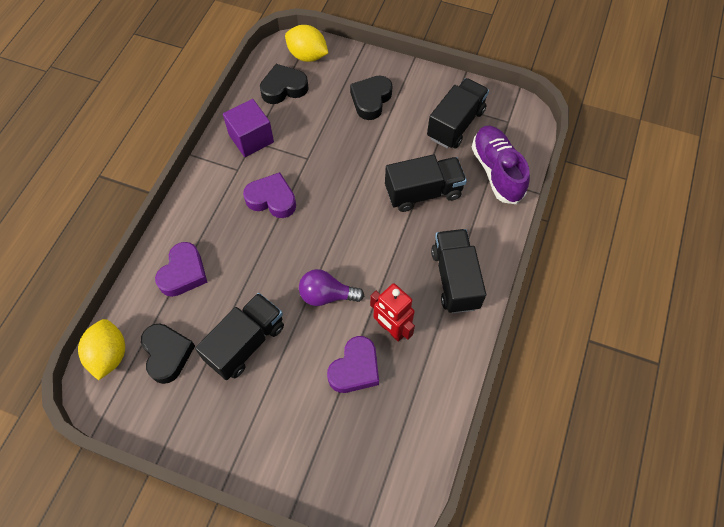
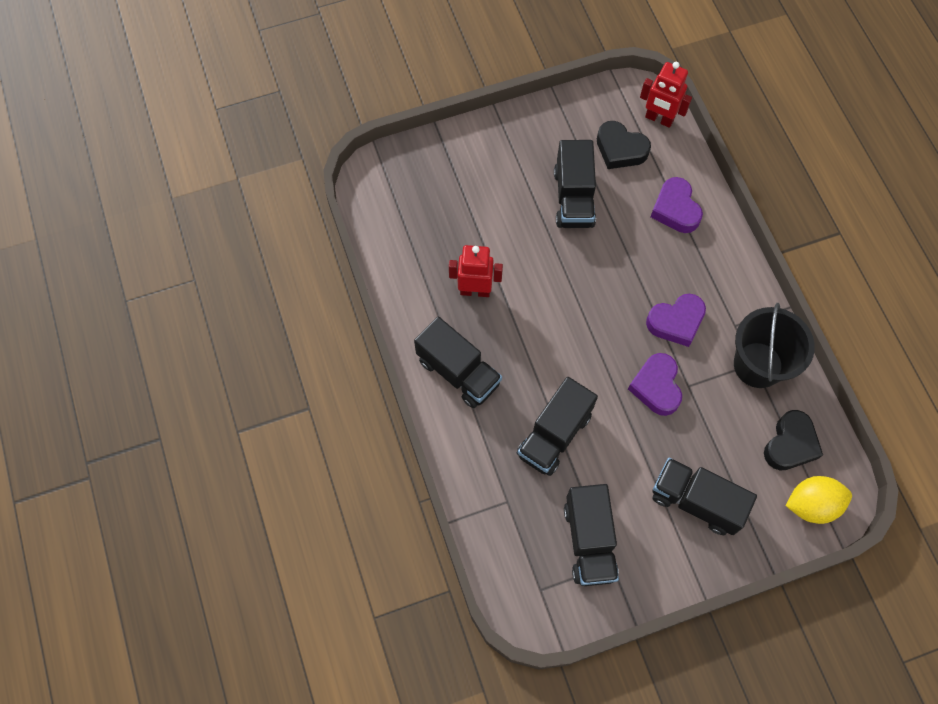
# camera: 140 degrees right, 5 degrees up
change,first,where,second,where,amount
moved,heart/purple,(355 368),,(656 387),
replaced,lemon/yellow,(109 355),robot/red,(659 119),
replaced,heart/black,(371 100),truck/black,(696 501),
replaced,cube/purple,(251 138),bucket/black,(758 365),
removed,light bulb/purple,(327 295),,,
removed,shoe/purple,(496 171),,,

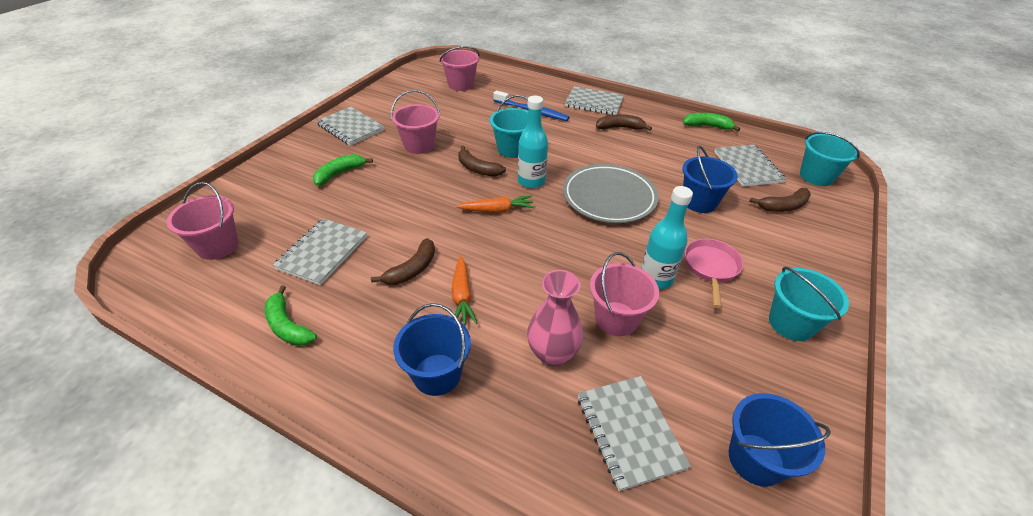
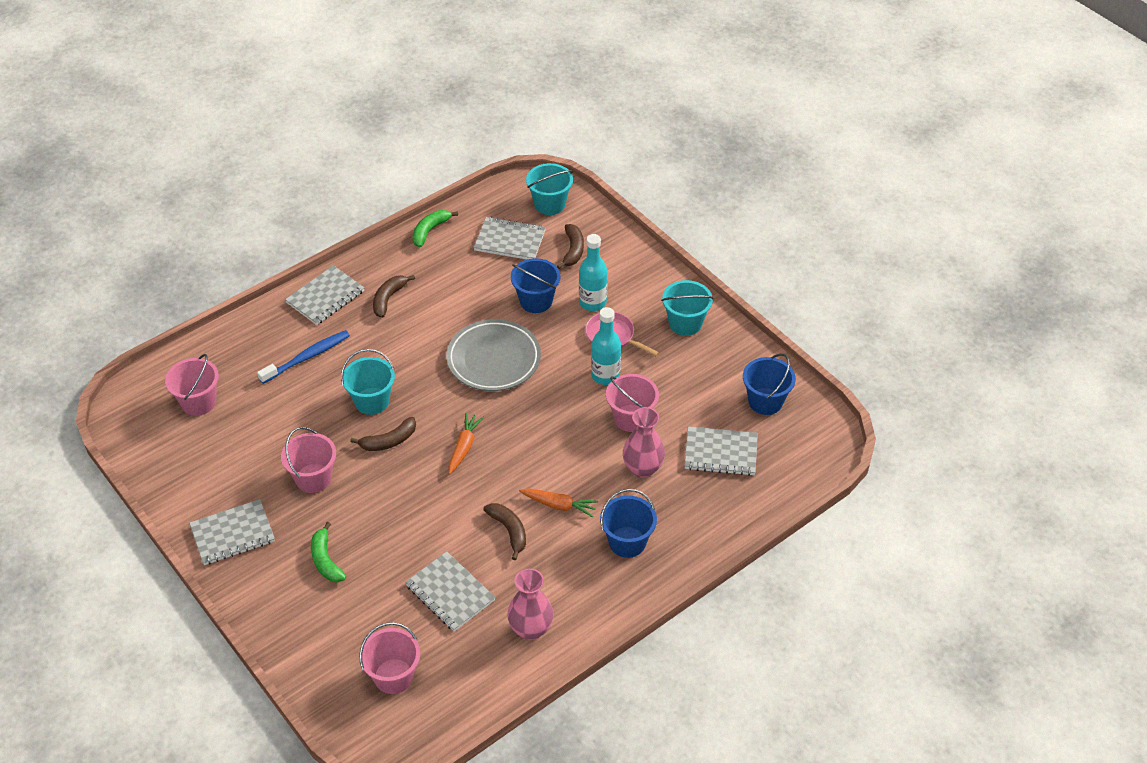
# camera: 65 degrees left, 5 degrees up
change,first,where,second,where,amount
replaced,banana/green,(288 326),vase/pink,(531 629),
moved,bottle/turquoise,(531 181),,(592 302),

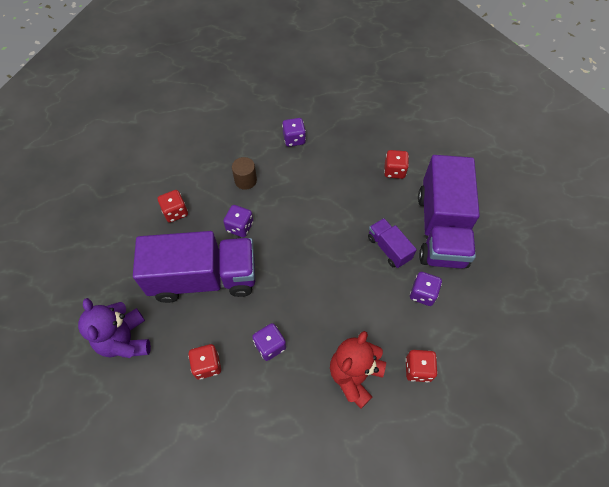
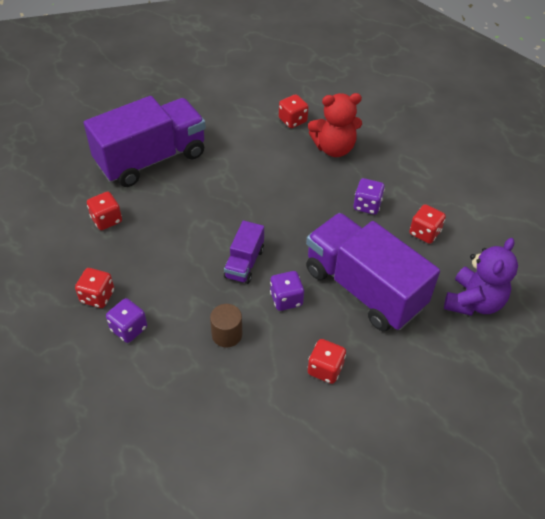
# camera: 130 degrees left, 10 degrees down
change,first,where,second,where,amount
added,,,dice/red,(97 296),
moved,truck/purple,(389 248),,(244 263),
removed,dice/purple,(422 293),,,

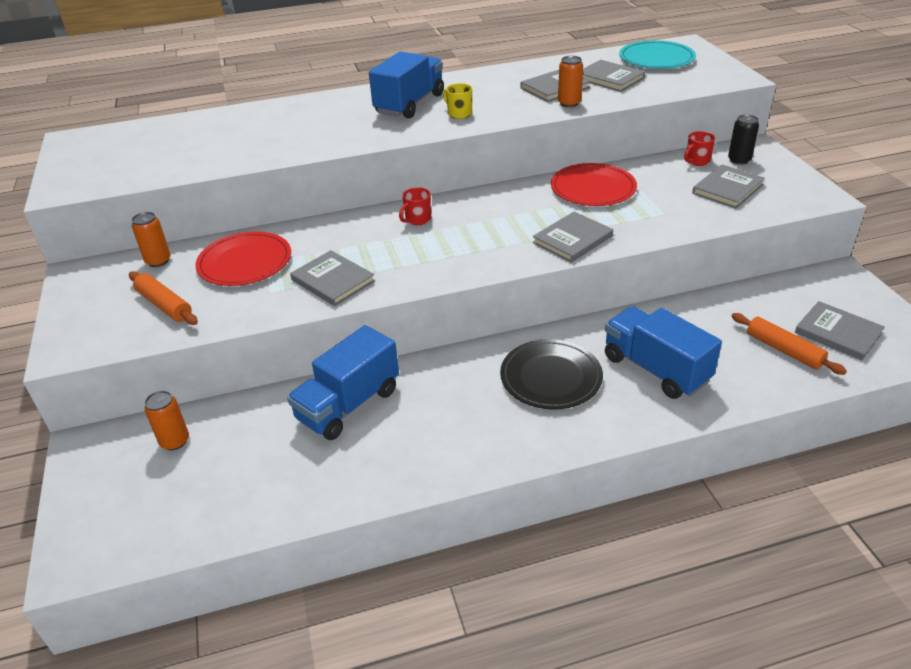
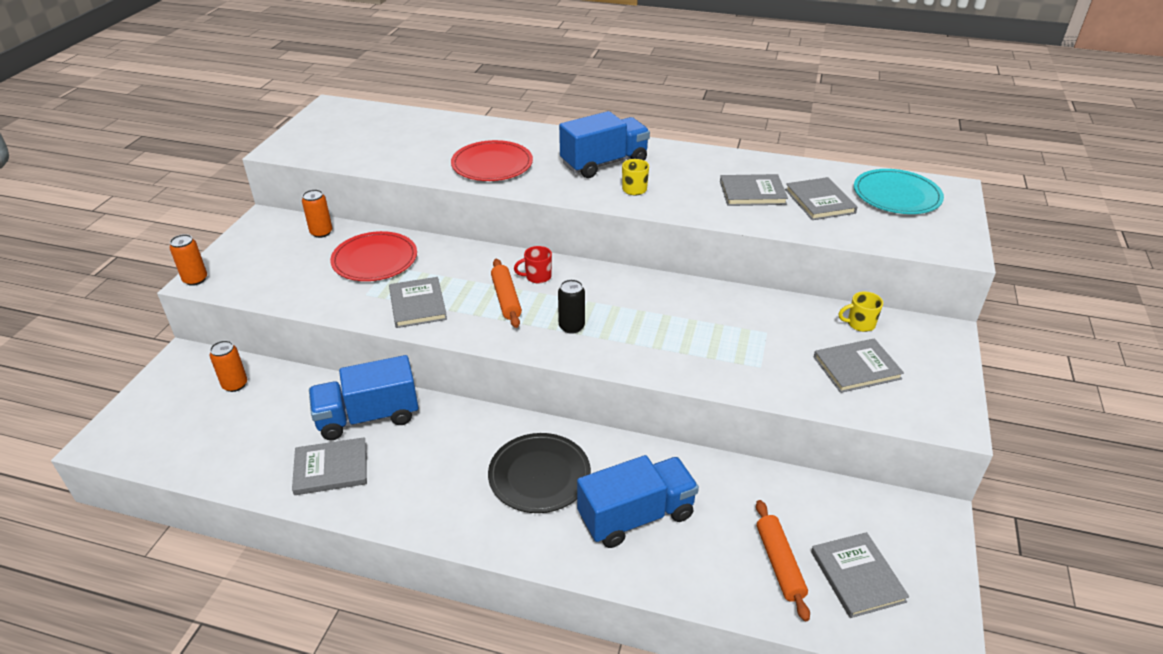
# camera: 30 degrees right, 0 degrees up
change,first,where,second,where,amount
moved,can/orange,(569 103),,(195 279),
moved,book/grey,(572 239),,(331 468),
moved,plate/red,(593 188),,(492 164),
moved,rolling pin/orange,(164 305),,(506 299),
moved,can/black,(739 160),,(571 327),
turned,truck/blue,(655 369),,(636 516),75 degrees clockwise
recoloured,mug/red,(697 161),mug/yellow,(860 324),

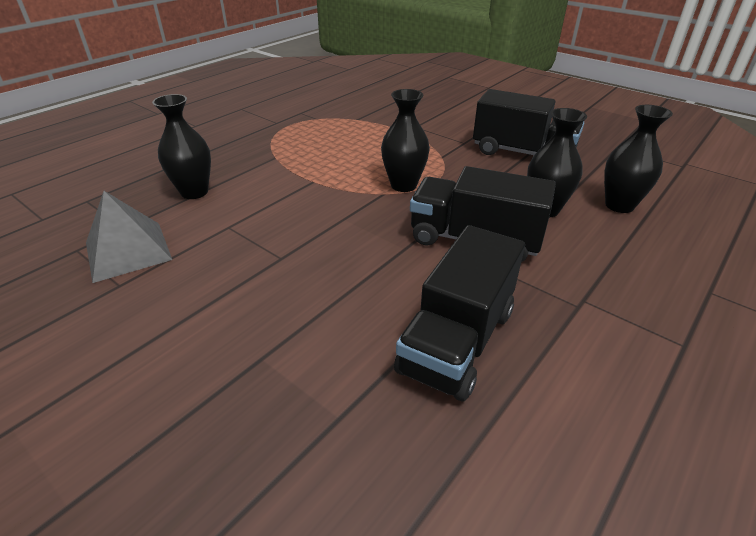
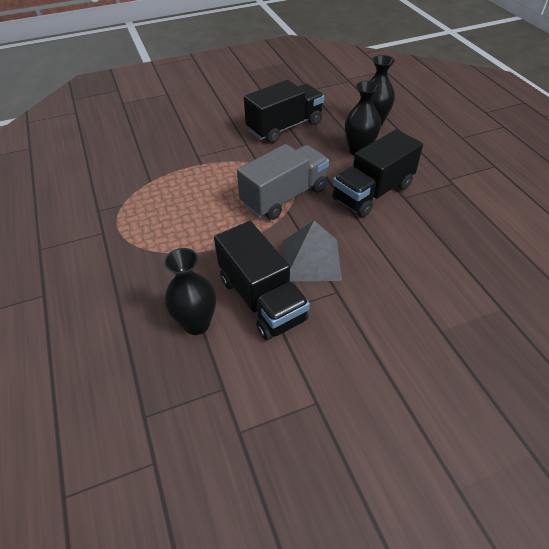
# camera: 60 degrees left, 10 degrees up
change,first,where,second,where,amount
moved,truck/black,(457 341),,(262 299),
replaced,vase/black,(403 185),truck/grey,(284 197),
moved,pyramid/grey,(128 251),,(311 259),

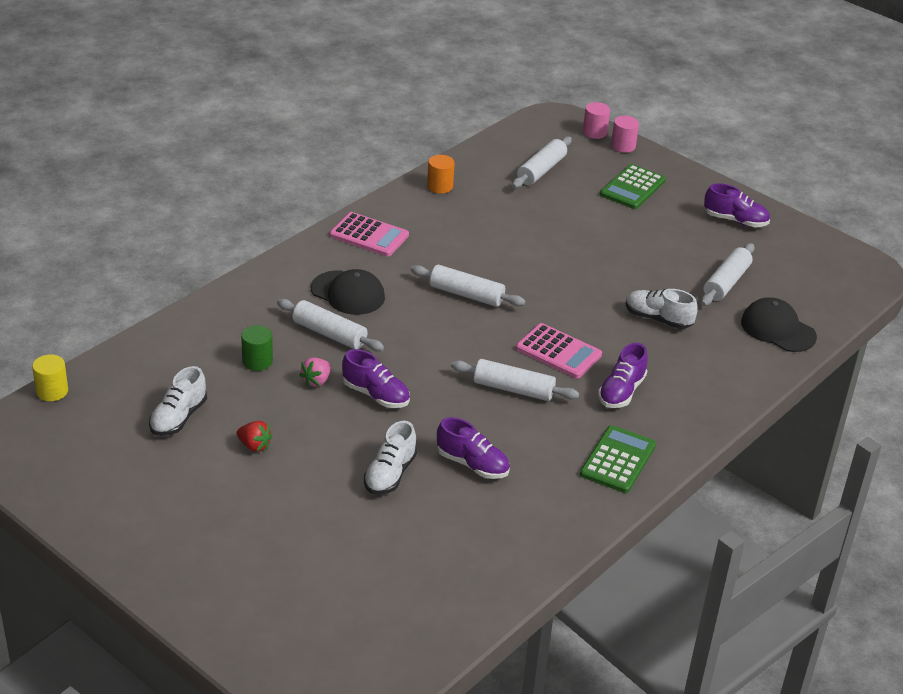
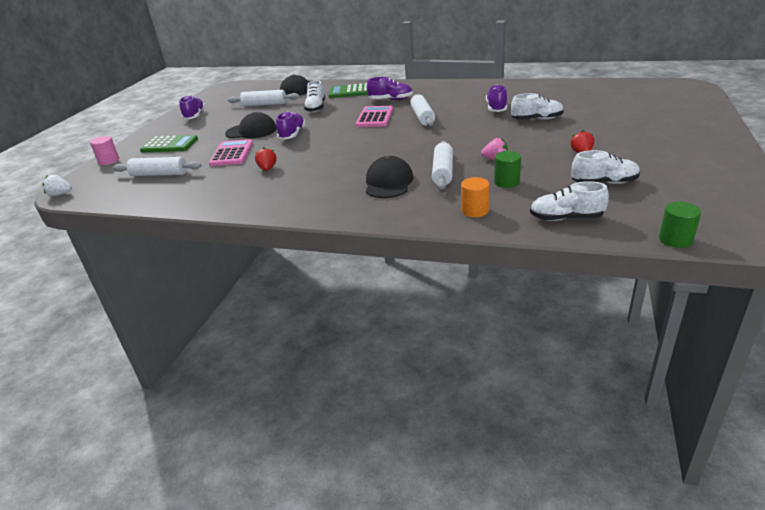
# camera: 110 degrees left, 5 degrees down
change,first,where,second,where,amount
added,,,strawberry/white,(60 194),
moved,calculator/pink,(369 235),,(232 153),
added,,,cap/black,(251 131),
added,,,strawberry/red,(267 169),
moved,shoe/purple,(376 395),,(292 134),
moved,calculator/green,(618 460),,(350 92),
moved,cylinder/orange,(440 186),,(475 211),
added,,,shoe/white,(566 218),
recoloured,cylinder/yellow,(52 391),cylinder/green,(675 240),
removed,rolling pin/white,(466 294),,,
removed,cylinder/pink,(594 132),,,

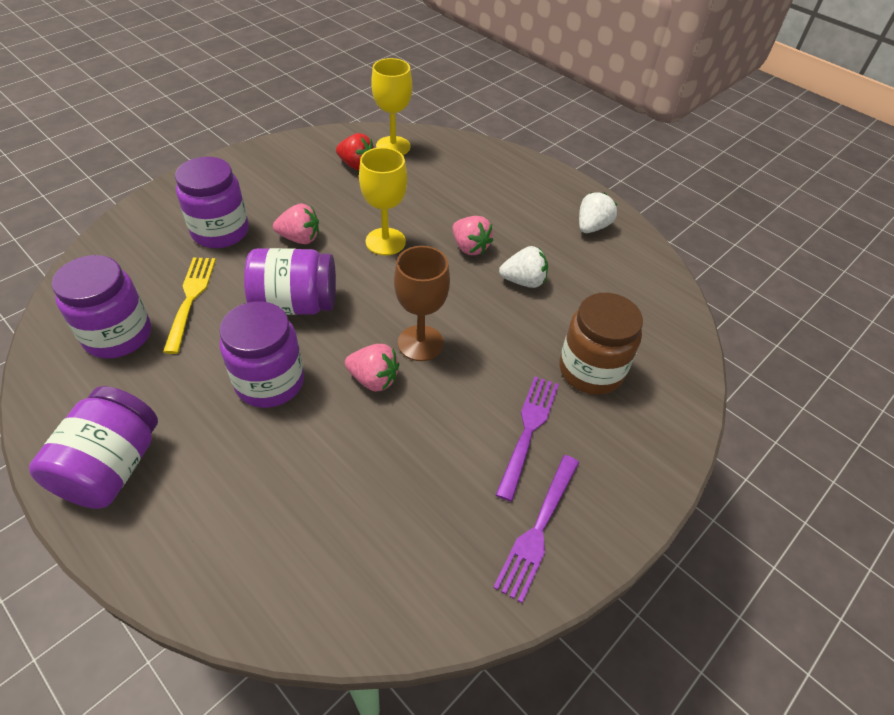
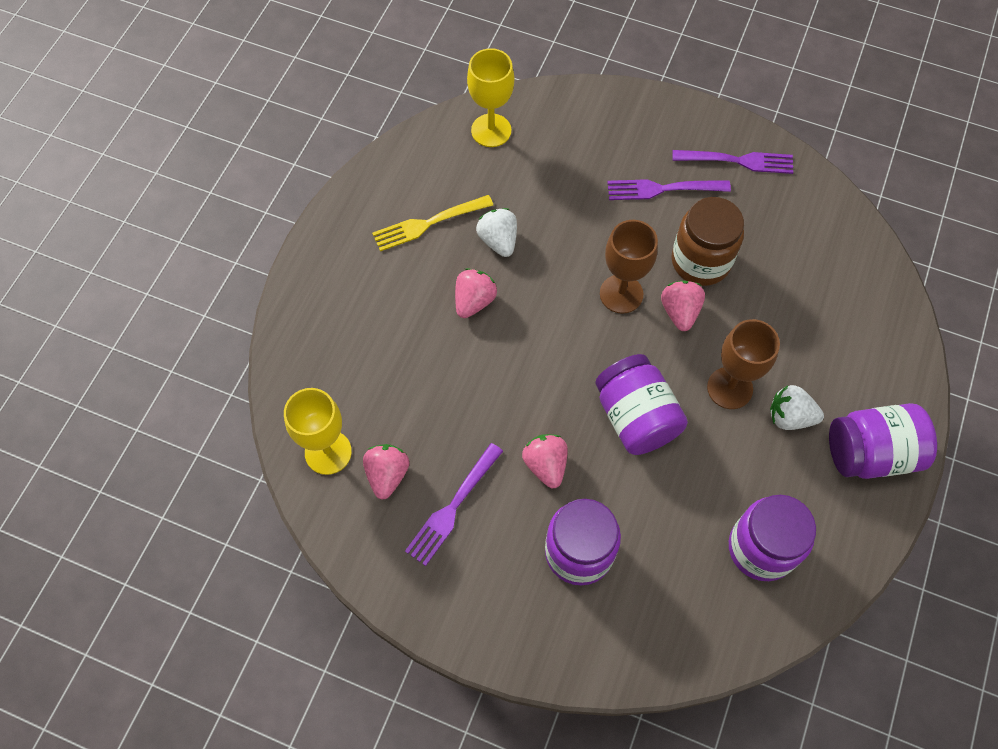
# camera: 110 degrees left, 15 degrees up
change,first,where,second,where,amount
recoloured,strawberry/red,(356 165),strawberry/pink,(387 475),
moved,fork/yellow,(190 299),,(429 223),
added,,,fork/purple,(453 506),
moved,goblet/yellow,(385 241),,(491 130),
moved,jar/brown,(591 370),,(700 261),
replaced,jar/purple,(270 382),goblet/brown,(729 388),
moved,strawberry/white,(592 227),,(790 417),

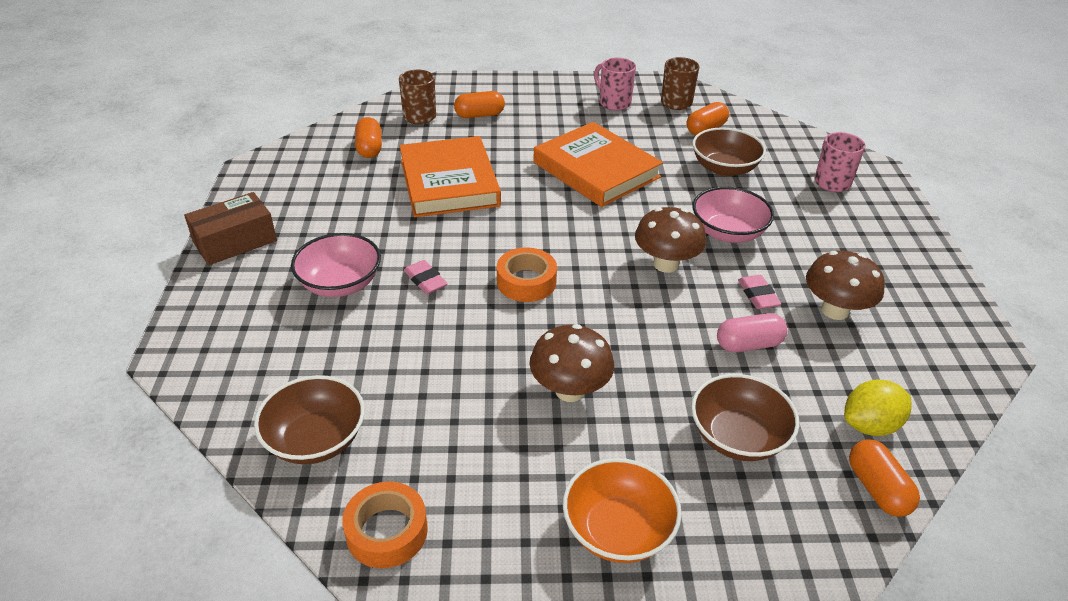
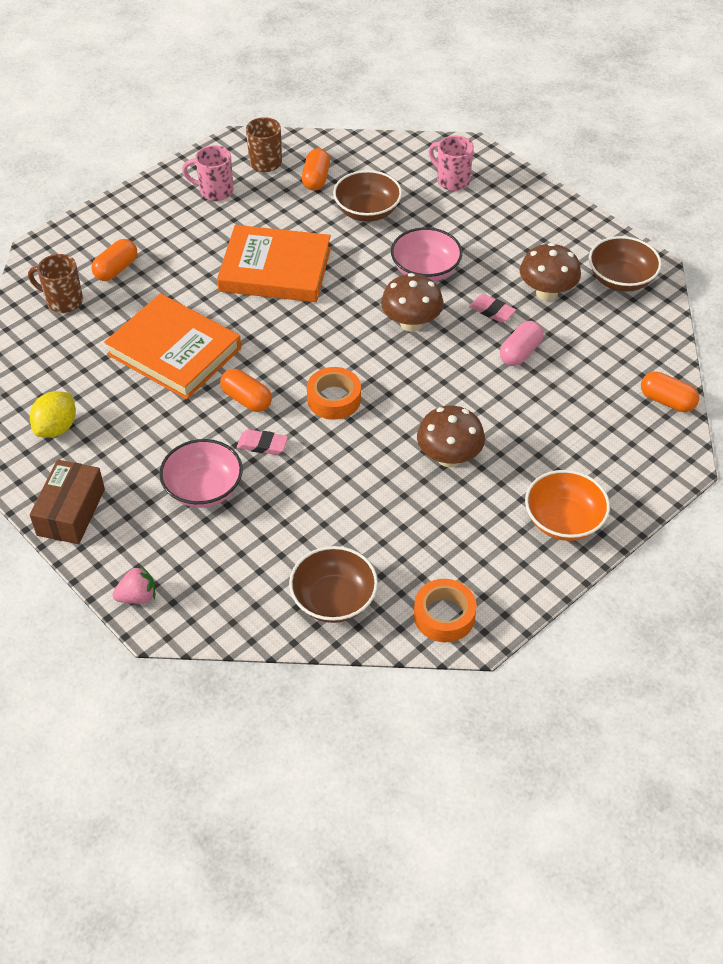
# camera: 40 degrees left, 10 degrees up
change,first,where,second,where,amount
moved,lemon/yellow,(870 425),,(56 428),
added,,,strawberry/pink,(137 596),
moved,capsule/orange,(369 148),,(246 399),
moved,bowl/brown,(737 437),,(621 279),

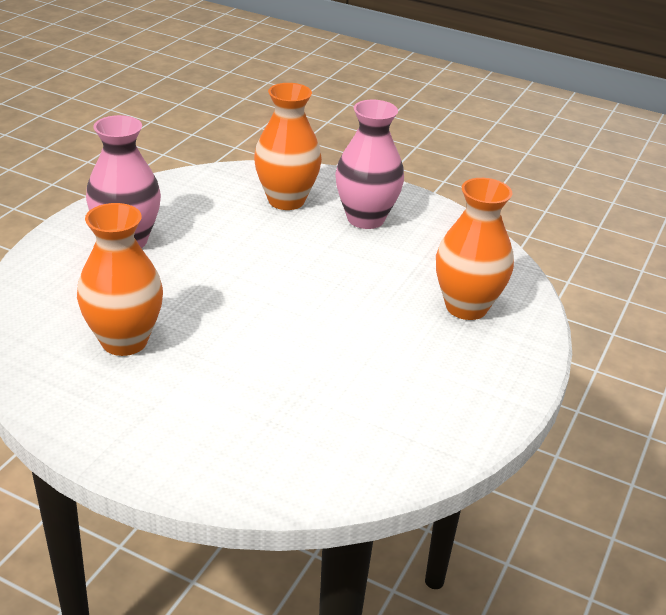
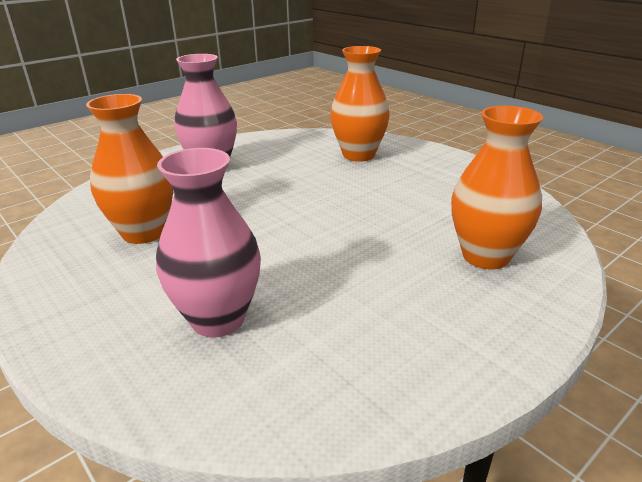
# camera: 25 degrees right, 5 degrees down
change,first,where,second,where,amount
moved,vase/pink,(365 219),,(218 319),

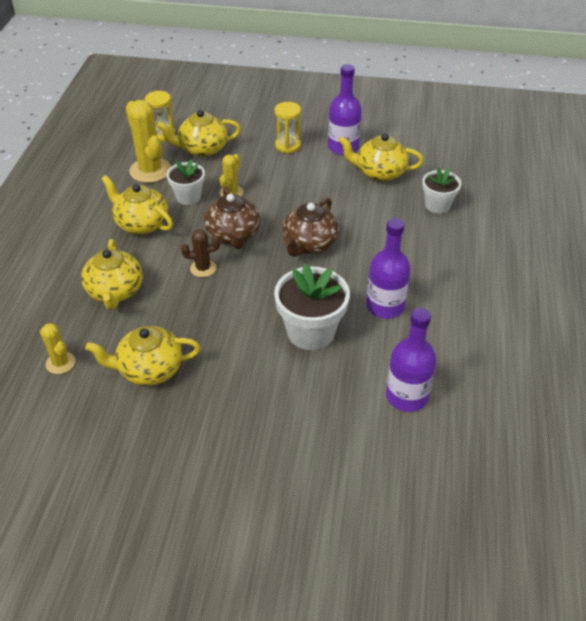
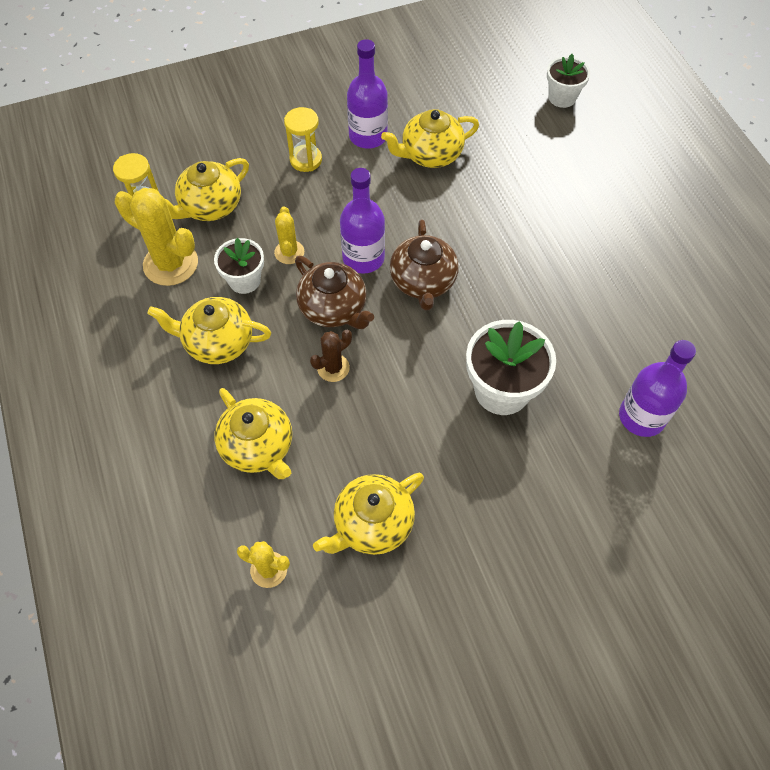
# camera: 30 degrees left, 15 degrees up
change,first,where,second,where,amount
moved,bottle/purple,(385 306),,(363 258),
moved,flower pot/white,(437 205),,(562 97),

